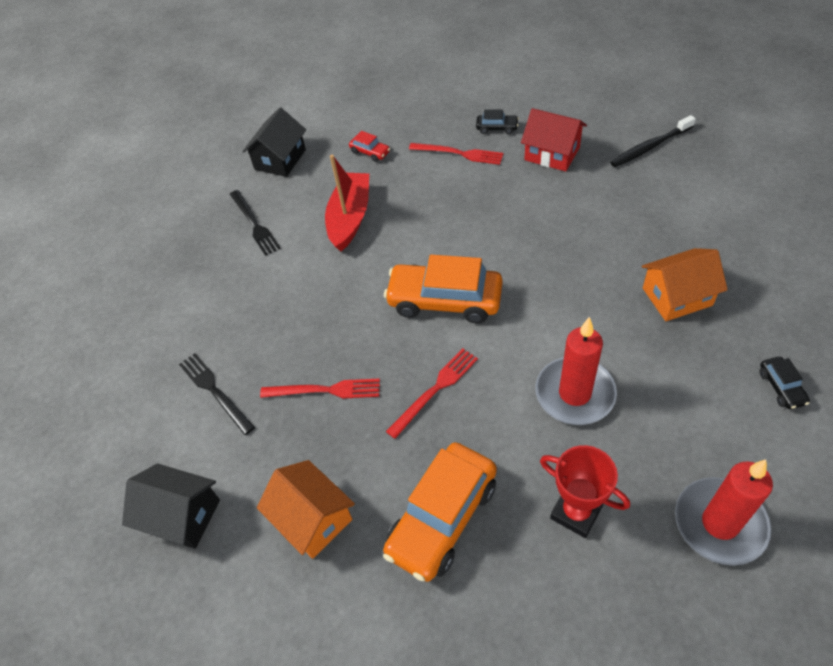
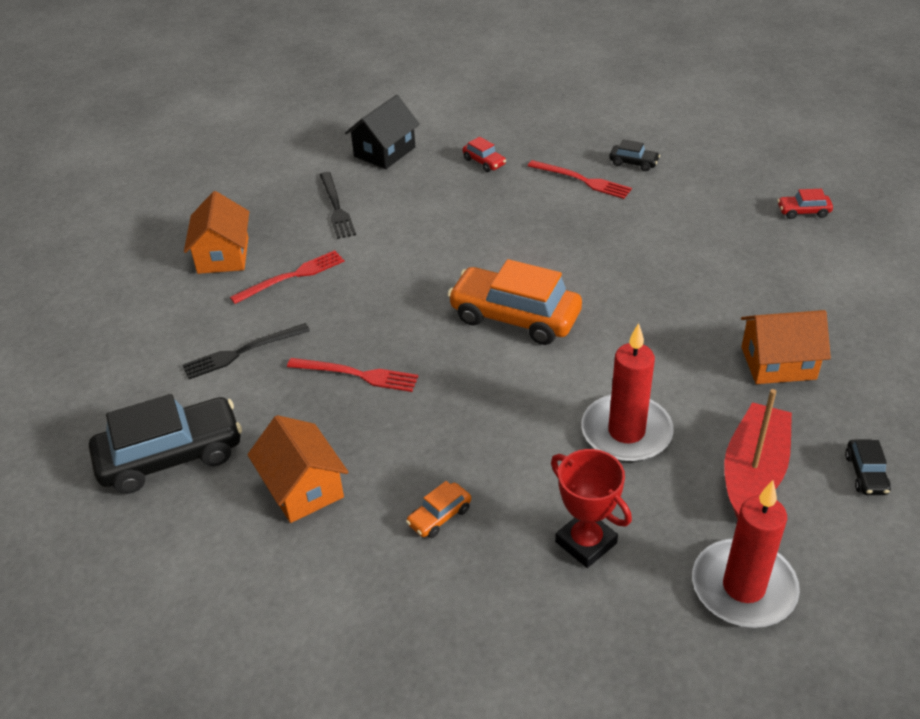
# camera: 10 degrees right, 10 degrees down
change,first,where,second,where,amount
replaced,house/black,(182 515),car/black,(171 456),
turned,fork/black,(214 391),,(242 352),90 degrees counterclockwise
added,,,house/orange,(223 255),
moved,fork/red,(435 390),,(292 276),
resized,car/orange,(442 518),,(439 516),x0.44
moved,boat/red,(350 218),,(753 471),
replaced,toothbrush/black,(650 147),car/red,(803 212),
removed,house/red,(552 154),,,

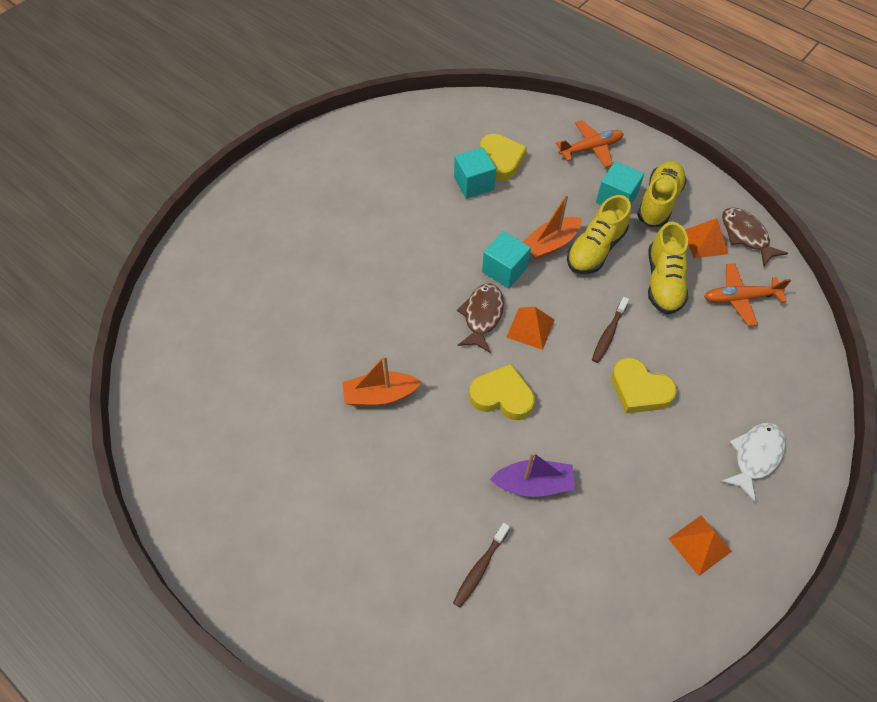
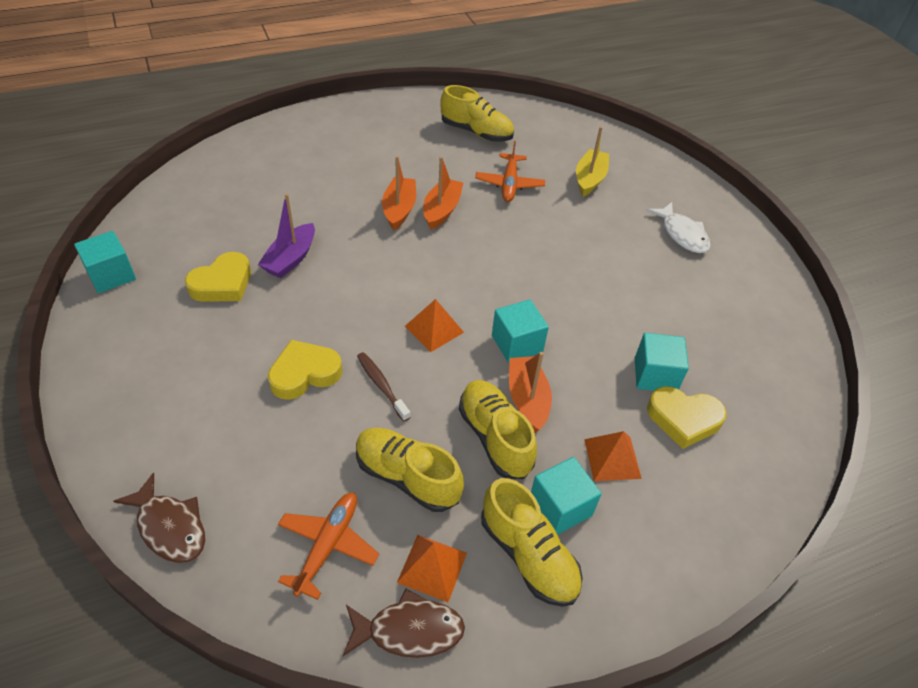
# camera: 115 degrees right, 10 degrees down
change,first,where,second,where,amount
added,,,cube/turquoise,(111 275),
moved,fish/brown,(482 316),,(170 527),
moved,heart/yellow,(502 396),,(222 283),
added,,,boat/orange,(399 209),
added,,,shoe/yellow,(476 132),
moved,plane/orange,(590 149),,(509 184),
added,,,boat/yellow,(589 179),
moved,pyramid/orange,(700 545),,(612 458),
moved,fish/white,(755 457),,(682 234),
removed,toothbrush/brown,(480 568),,,

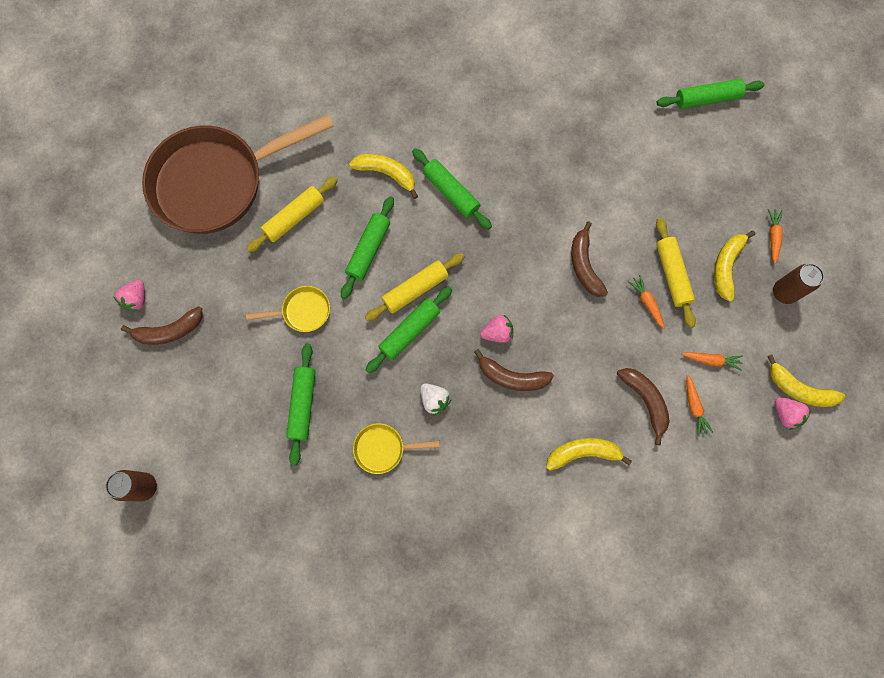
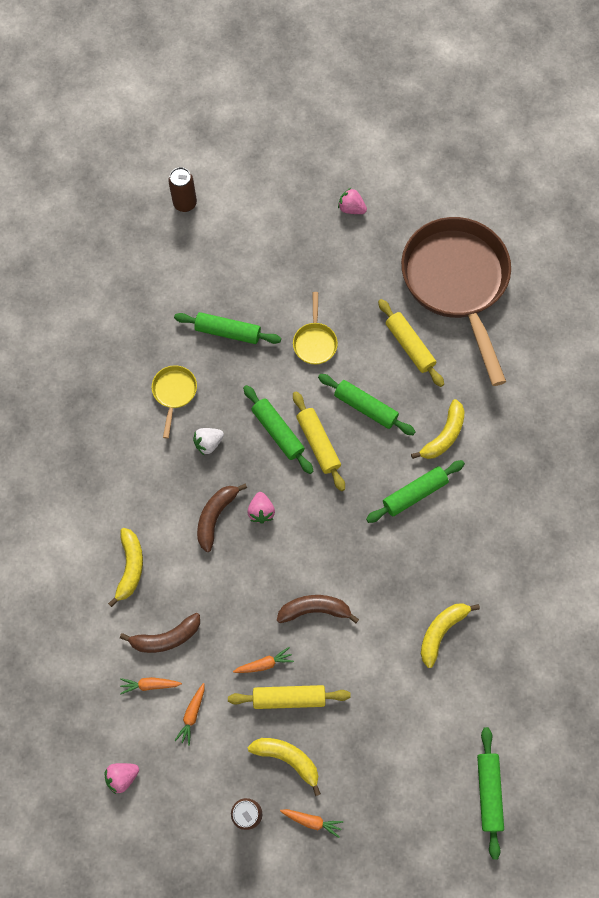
# camera: 100 degrees right, 5 degrees down
change,first,where,second,where,amount
moved,banana/yellow,(799 389),,(441 631),
removed,banana/brown,(169 331),,,

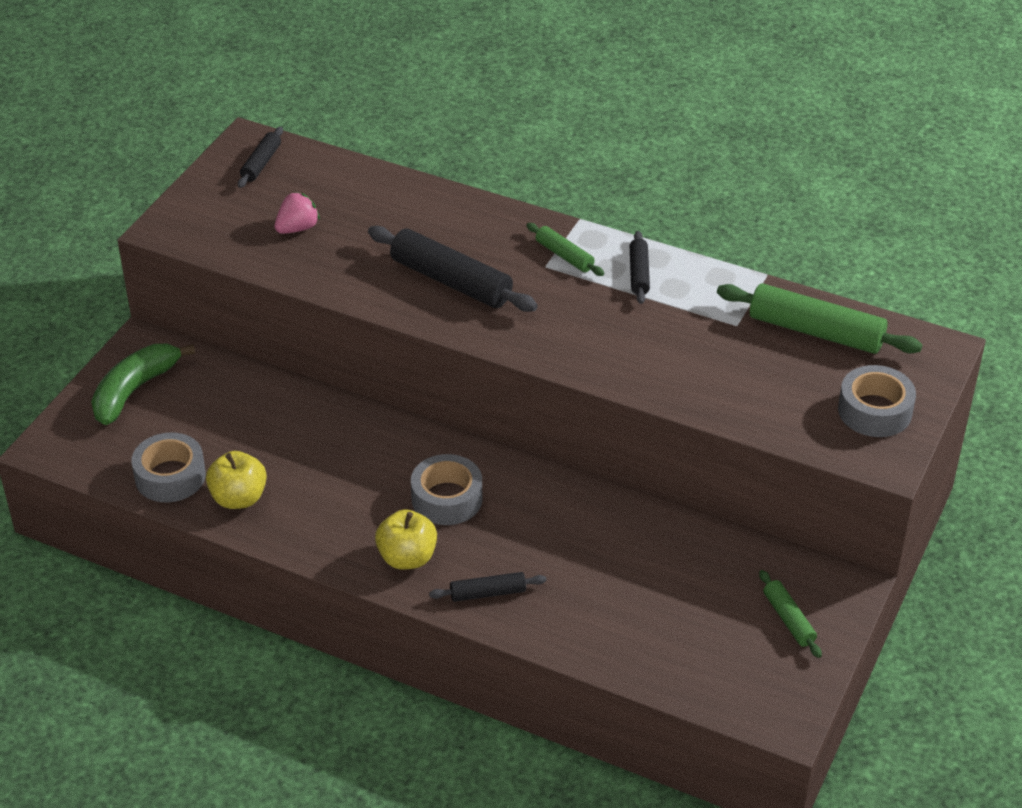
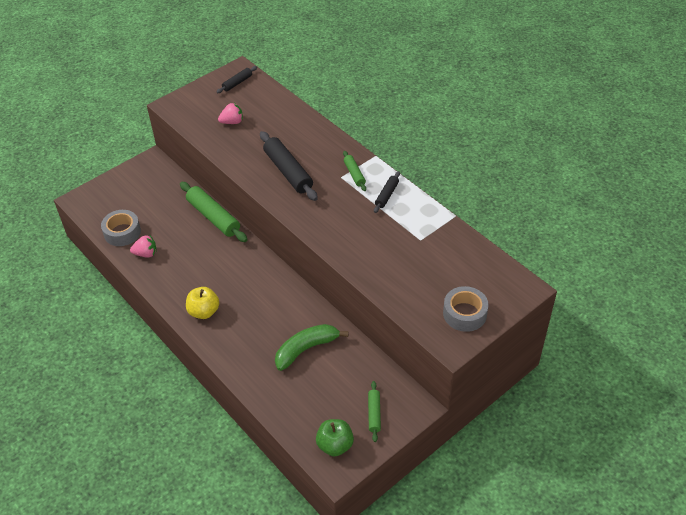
# camera: 25 degrees right, 5 degrees up
change,first,where,second,where,amount
replaced,apple/yellow,(239 498),strawberry/pink,(146 254),
moved,rolling pin/green,(816 331),,(213 217),
moved,banana/green,(135 390),,(306 349),
added,,,apple/green,(335 445),
removed,tape/grey,(447 499),,,
removed,rolling pin/black,(488 593),,,

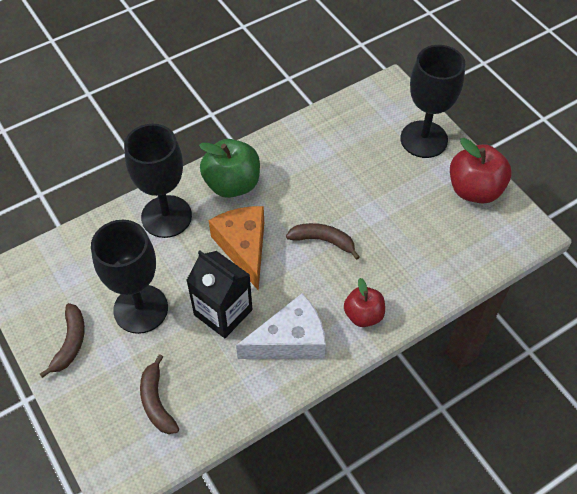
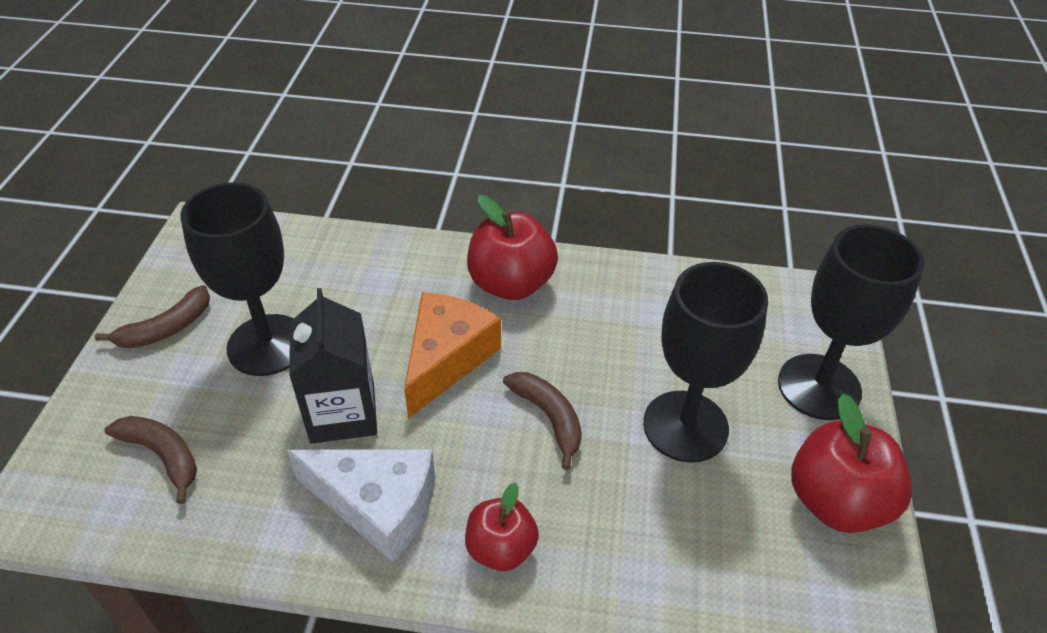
# camera: 40 degrees right, 10 degrees down
change,first,where,second,where,amount
turned,banana/brown,(156 402),,(163 455),105 degrees clockwise
recoloured,apple/green,(232 184),apple/red,(511 284),
moved,goblet/black,(166 216),,(685 426),

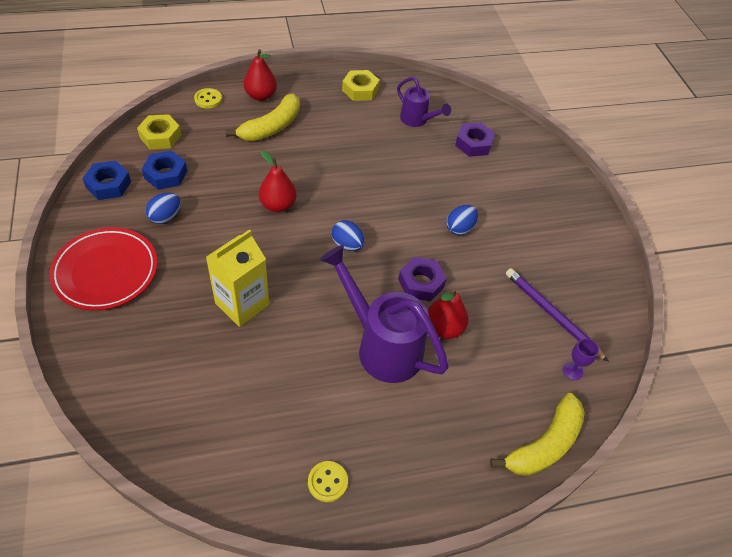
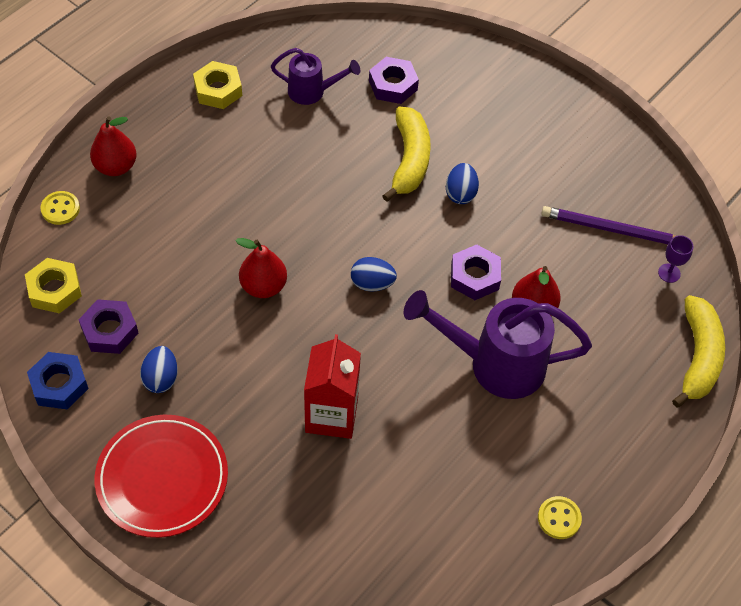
# camera: 35 degrees left, 5 degrees up
change,first,where,second,where,amount
recoloured,nut/blue,(166 174),nut/purple,(110 331),
recoloured,carton/yellow,(242 304),carton/red,(331 415),
moved,banana/yellow,(271 127),,(409 160),

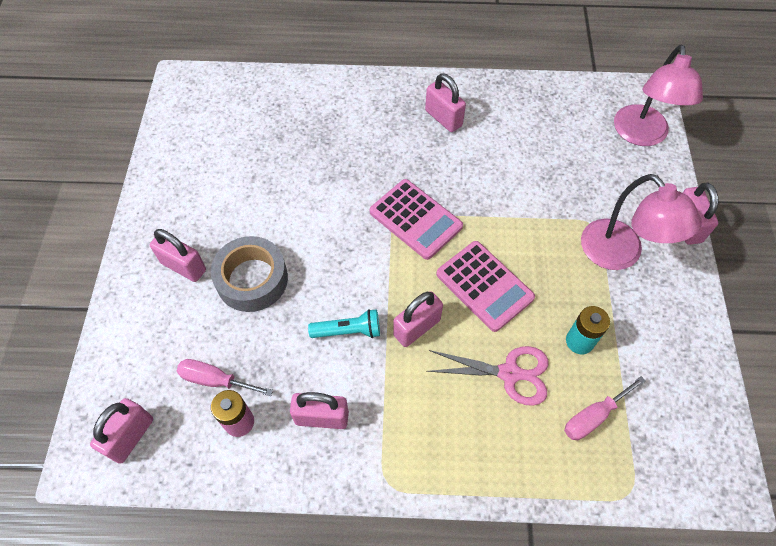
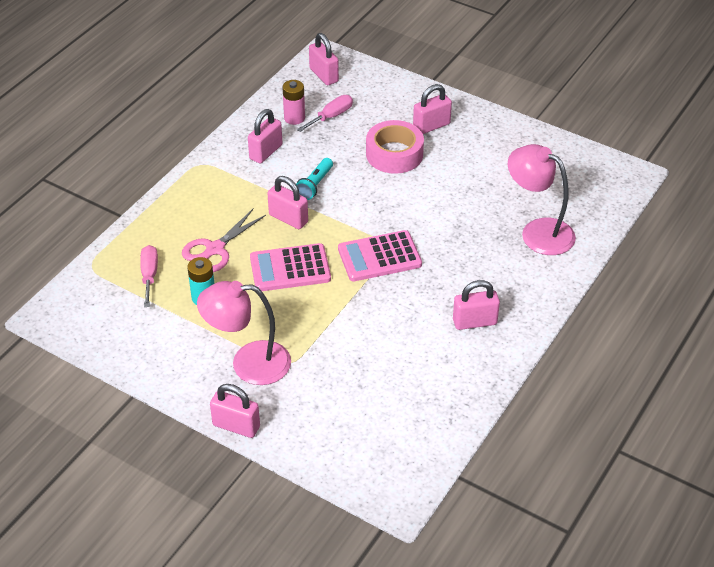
# camera: 120 degrees right, 15 degrees down
change,first,where,second,where,amount
turned,padlock/pink,(417 327),,(288 219),45 degrees counterclockwise
recoloured,tape/grey,(252 279),tape/pink,(394 154),
moved,lamp/pink,(641 135),,(538 232),

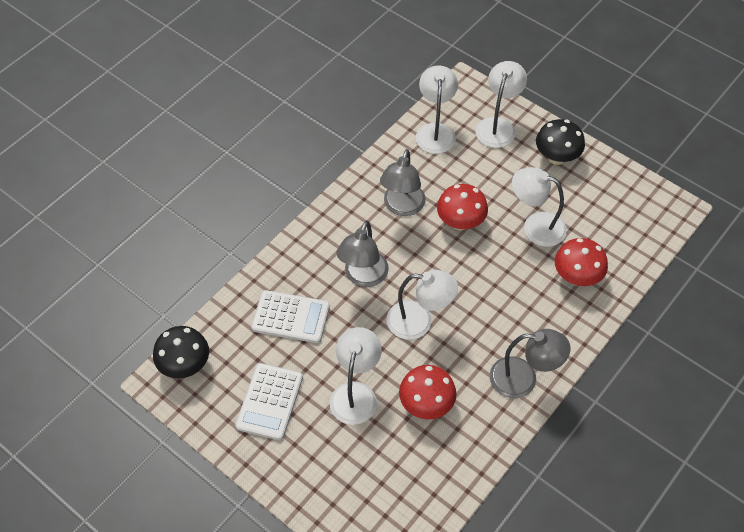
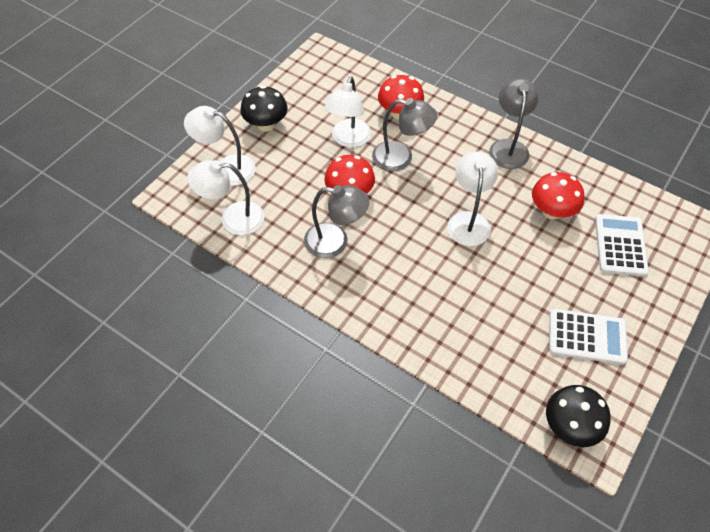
# camera: 95 degrees left, 0 degrees up
change,first,where,second,where,amount
moved,lamp/grey,(363 277),,(401 158),
moved,calculator/white,(291 317),,(620 245),
removed,lamp/white,(355 393),,,

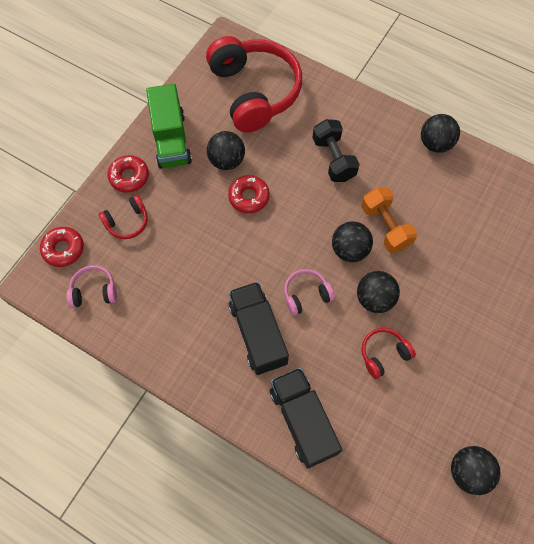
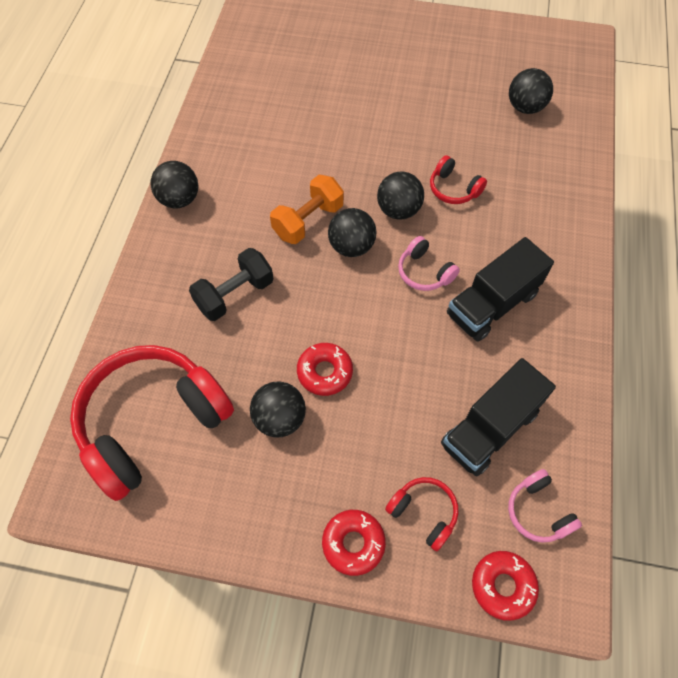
# camera: 110 degrees left, 5 degrees down
change,first,where,second,where,amount
moved,truck/black,(303 420),,(489 428),
removed,truck/green,(171 140),,,

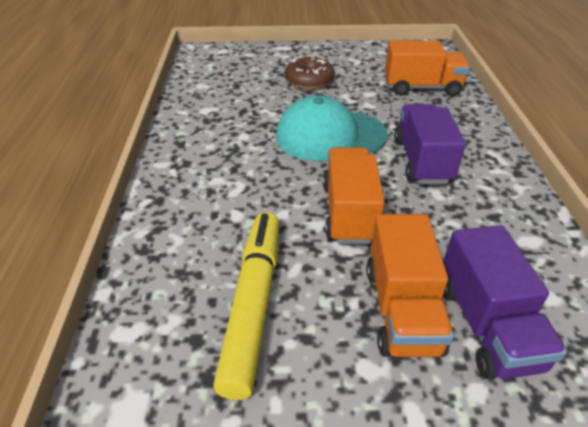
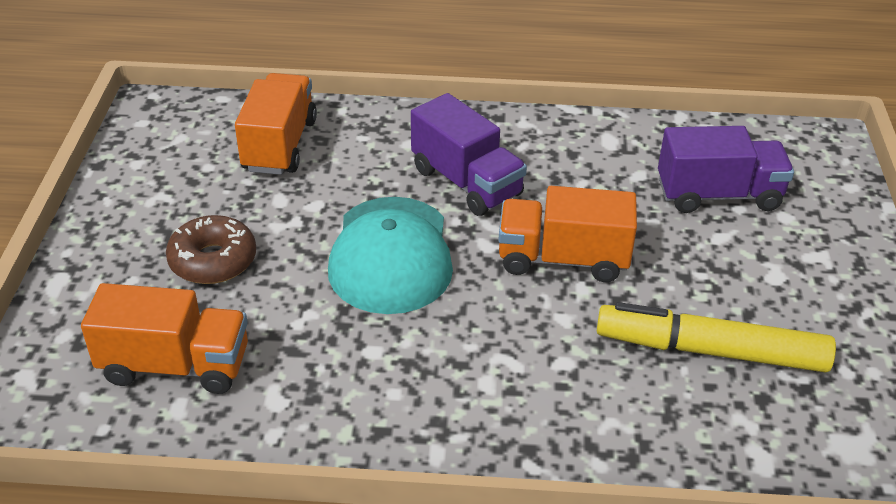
# camera: 85 degrees left, 0 degrees up
change,first,where,second,where,amount
moved,truck/orange,(401 309),,(175 365),
turned,truck/purple,(422 161),,(466 182),135 degrees counterclockwise

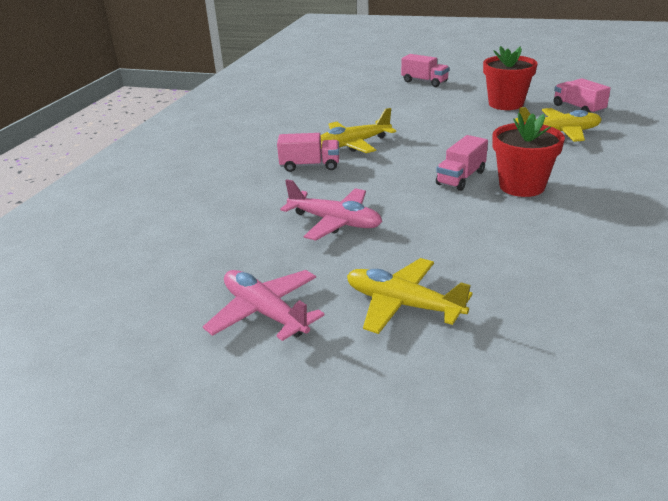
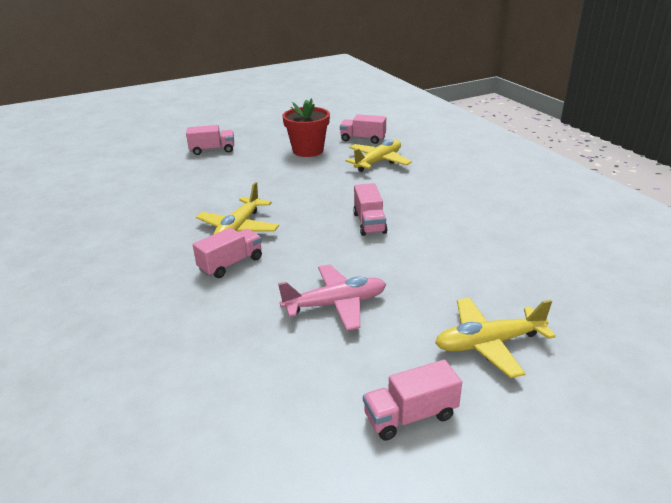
# camera: 45 degrees left, 0 degrees up
change,first,where,second,where,amount
replaced,plane/pink,(265 313),truck/pink,(410 416),
removed,flower pot/red,(522 186),,,

